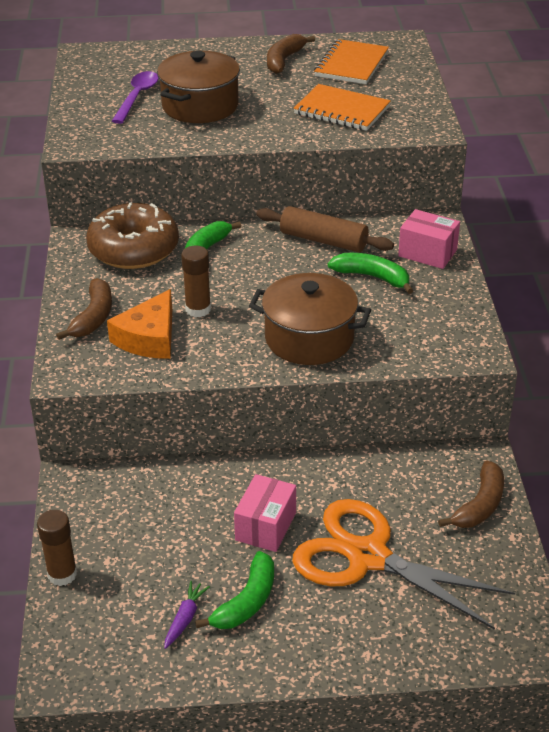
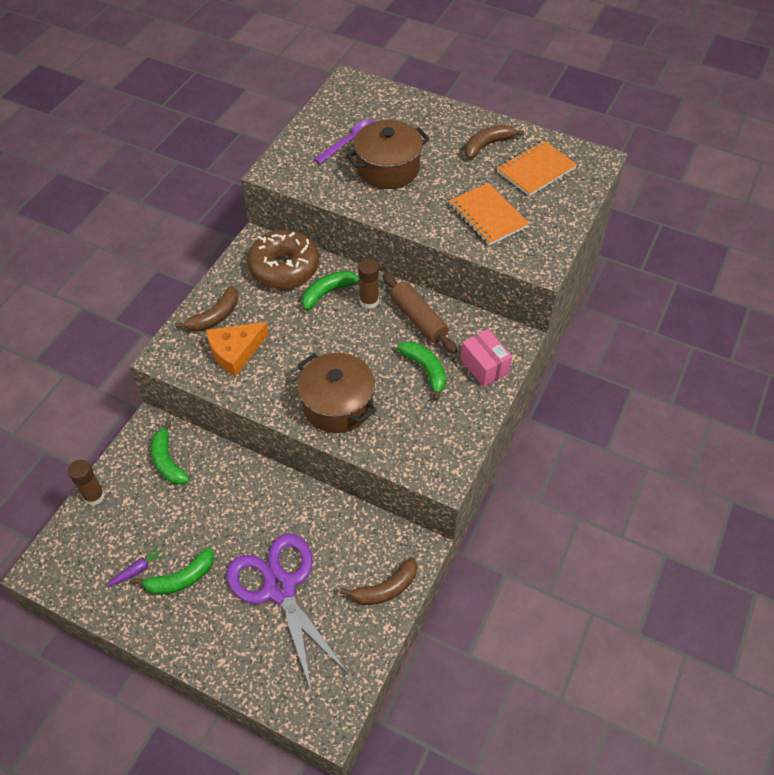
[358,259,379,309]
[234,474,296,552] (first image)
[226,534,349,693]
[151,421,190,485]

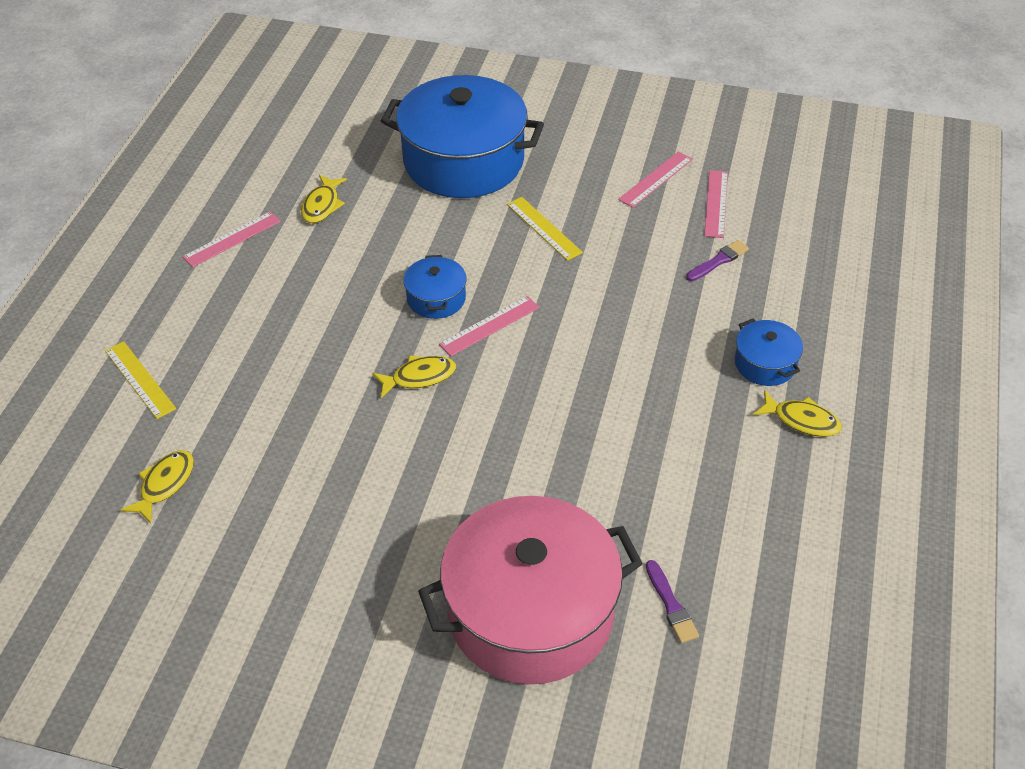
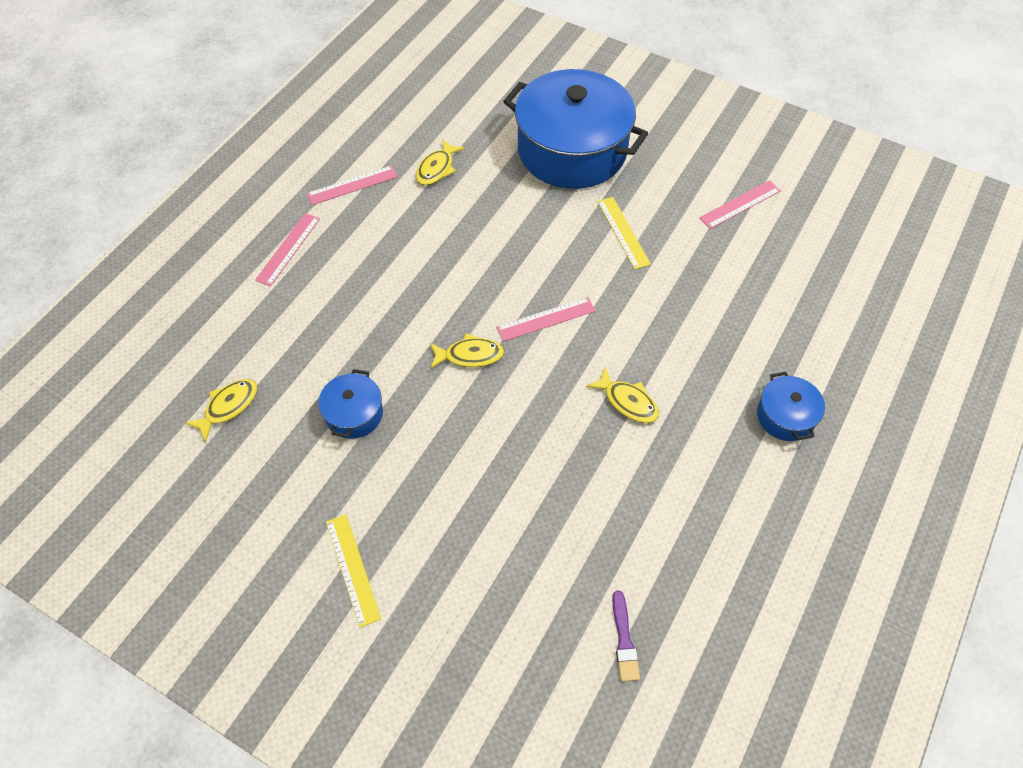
[255,213,320,287]
[686,240,749,281] (first image)
[319,369,383,439]
[326,514,381,627]
[586,367,659,423]
[418,496,643,684] (first image)

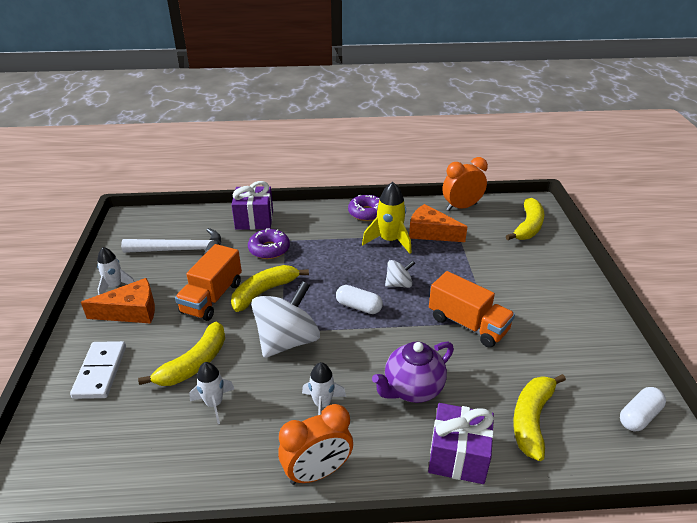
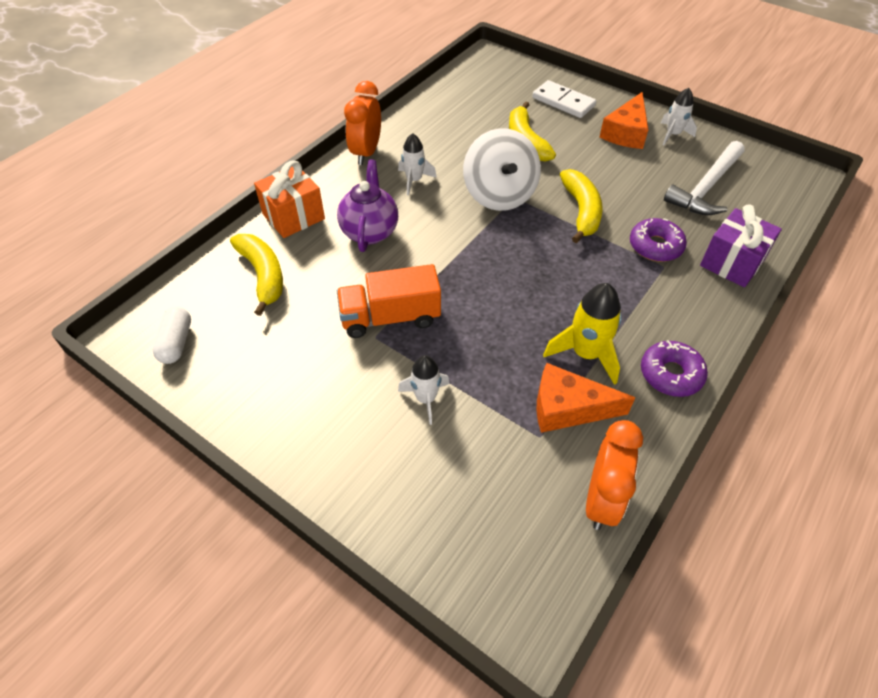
[506,198,544,240] (first image)
[536,363,635,433]
[175,244,242,321] (first image)
[385,260,415,288] (first image)
[336,285,383,314] (first image)
[398,355,450,425]
[254,160,325,238]

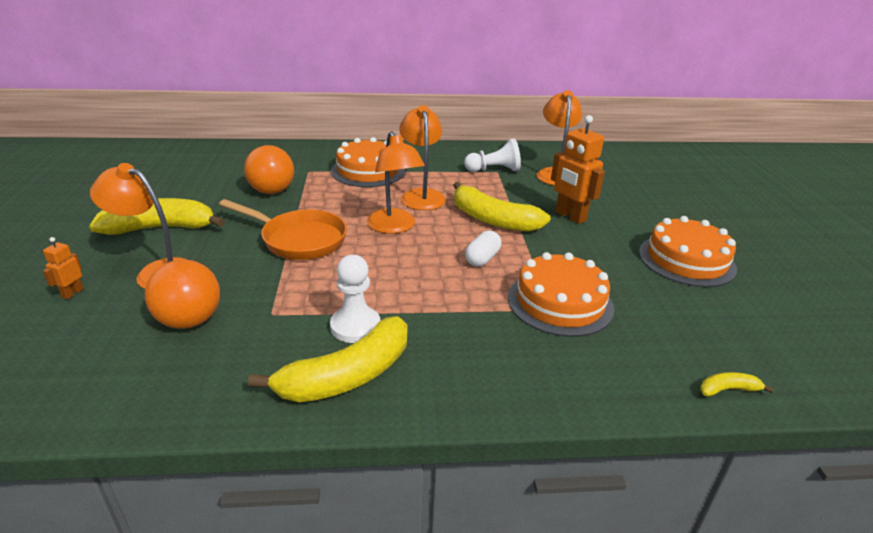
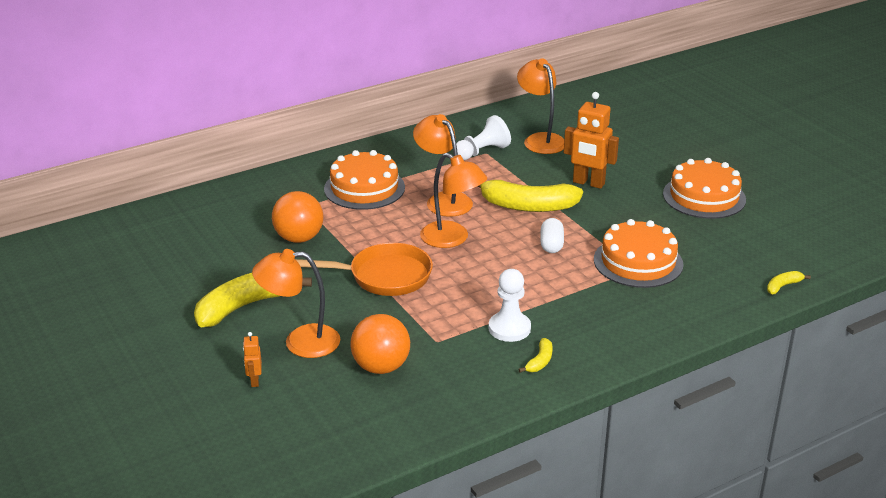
[518,338,552,373]

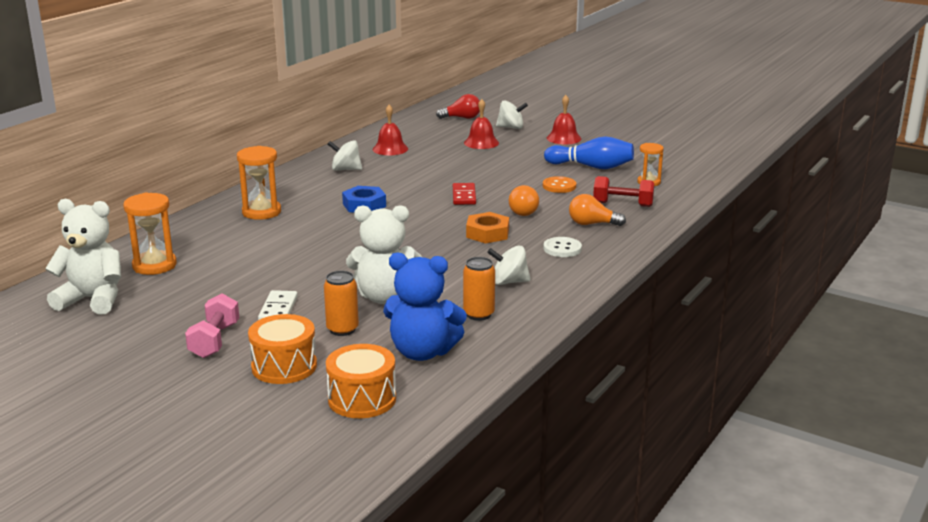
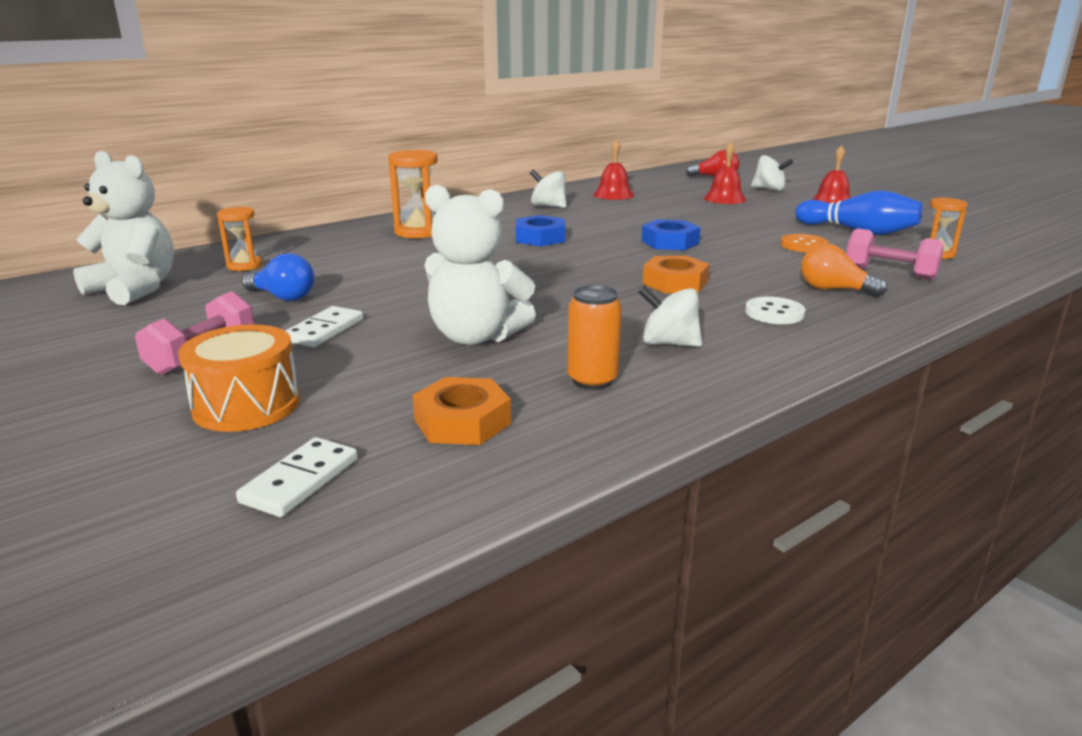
[846,228,944,280]
[642,219,700,251]
[509,185,539,216] (first image)
[217,207,262,271]
[412,377,511,445]
[324,271,359,336] (first image)
[236,437,358,517]
[242,253,314,301]

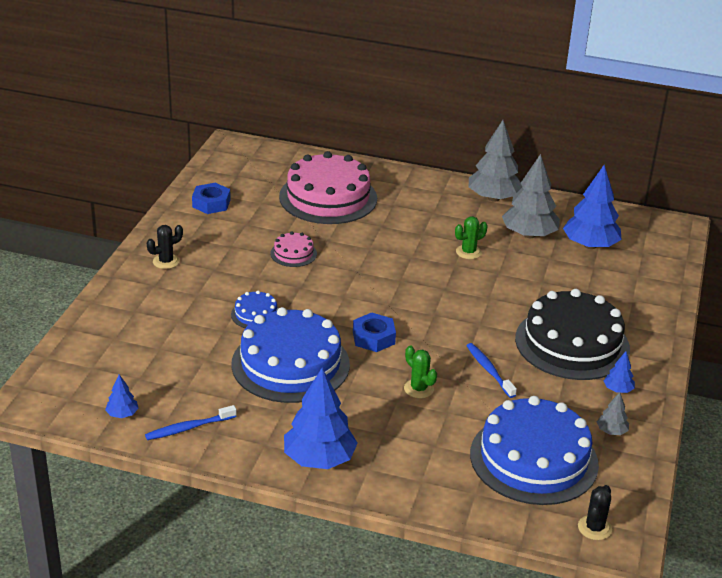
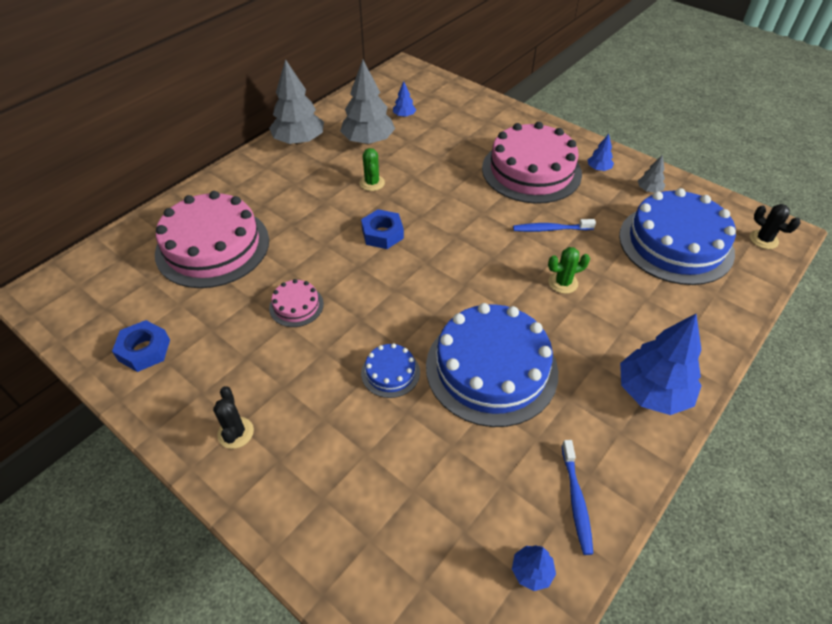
[393,82,416,117]
[482,122,582,204]
[361,209,404,249]

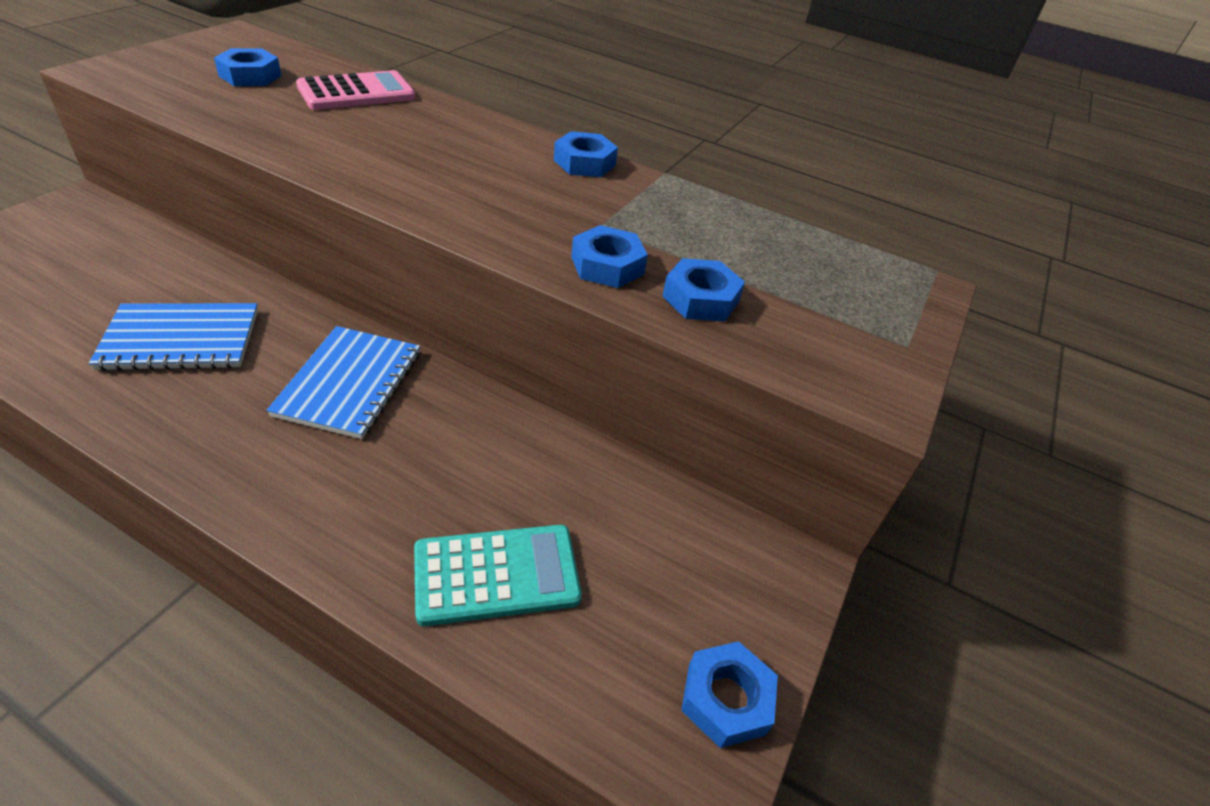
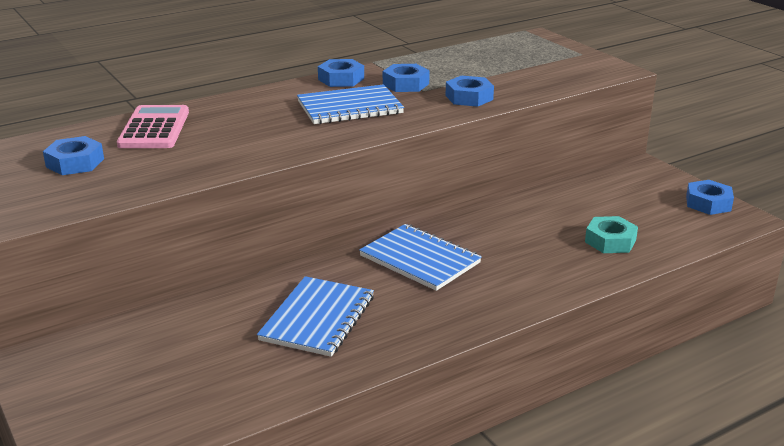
[383,64,430,92]
[585,216,638,253]
[297,84,404,124]

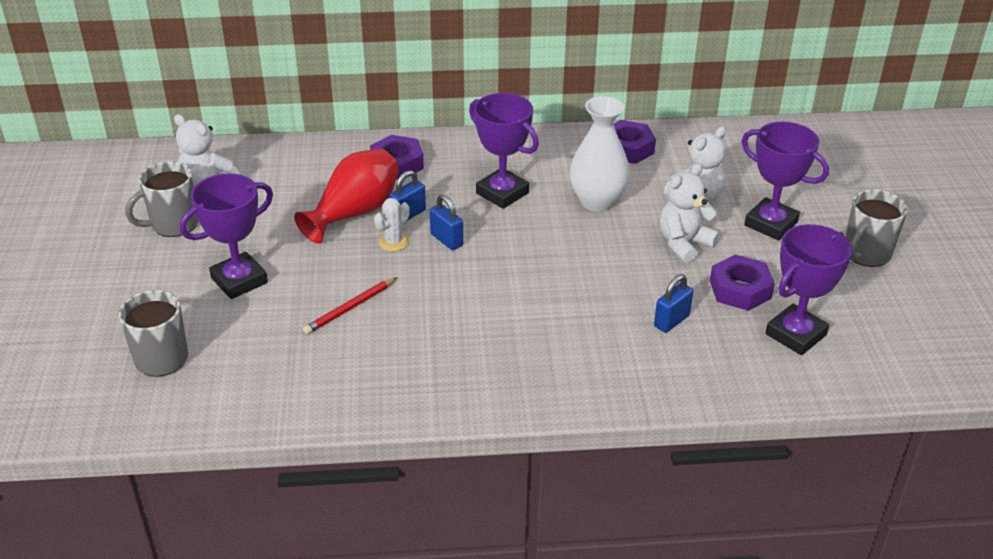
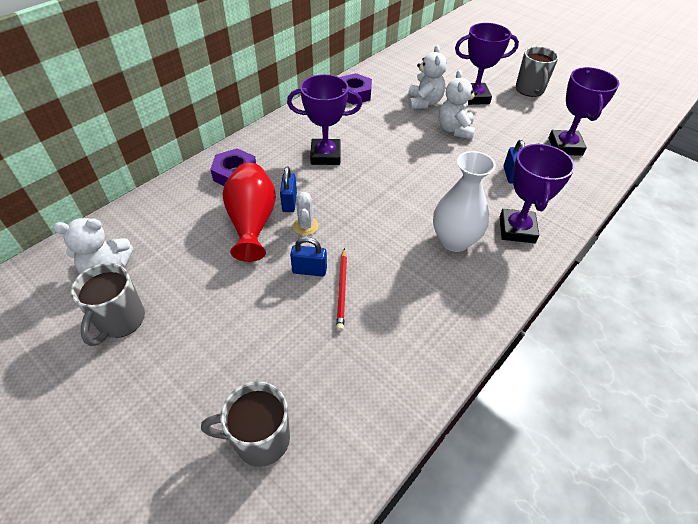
[433,151,496,252]
[500,144,575,243]
[290,237,327,277]
[710,254,775,311] (first image)

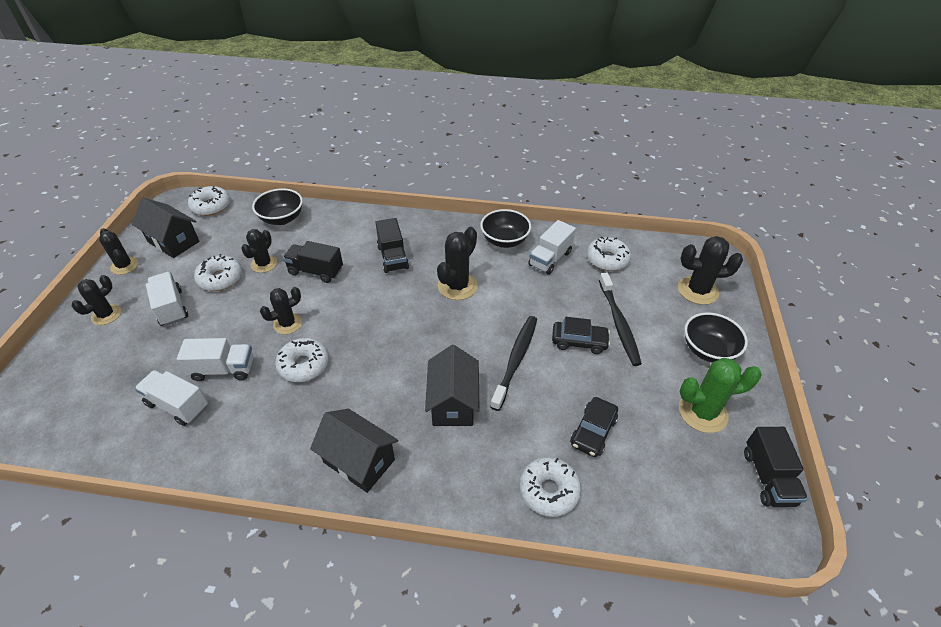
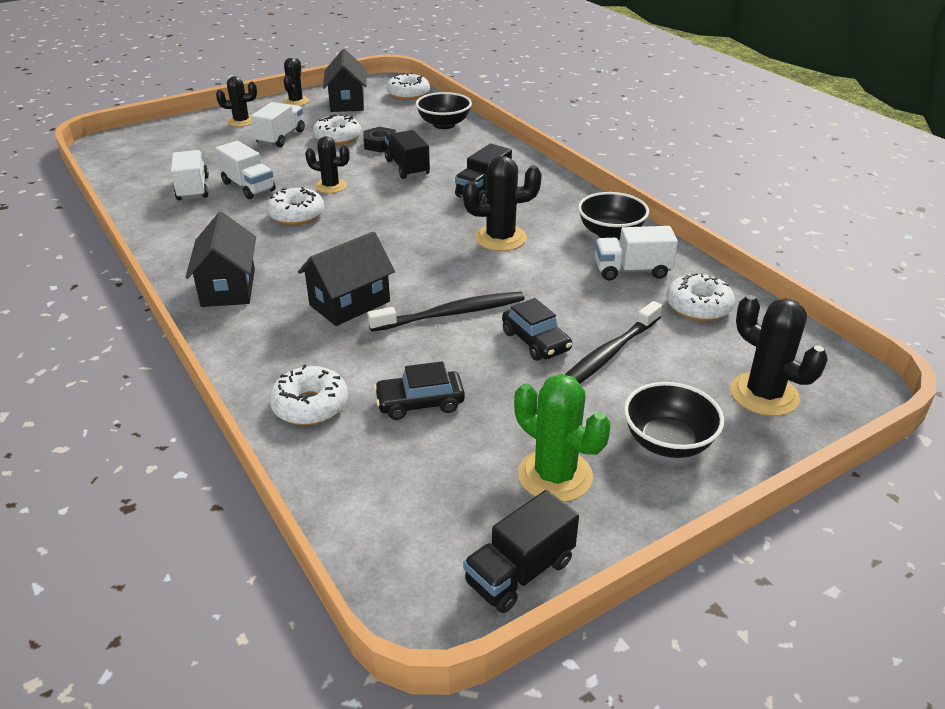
[363,127,396,153]

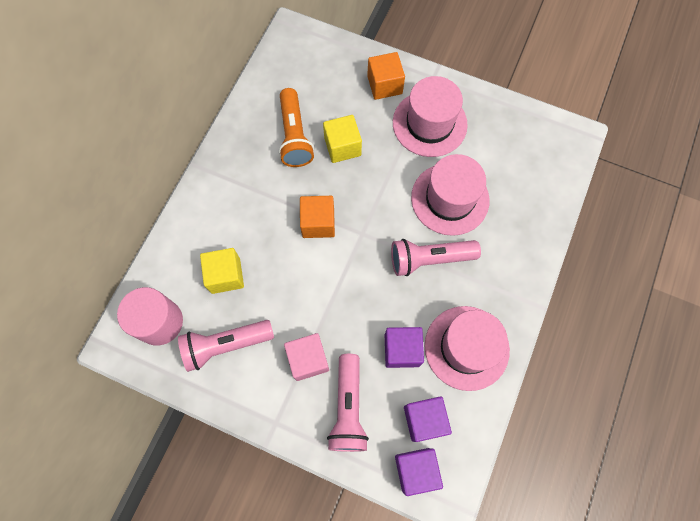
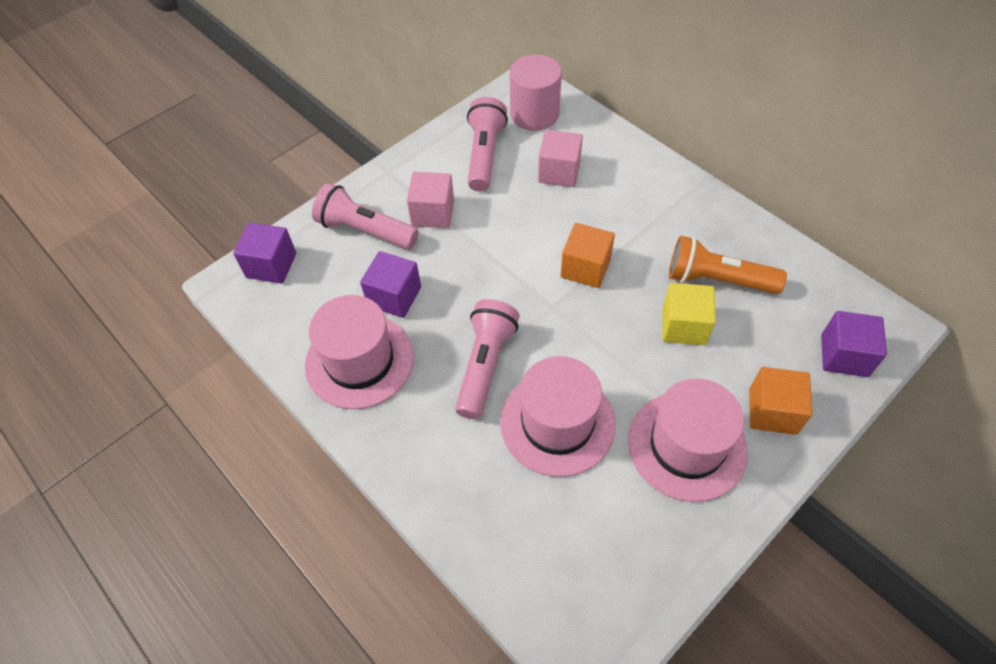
[538,130,583,187]
[821,311,887,377]

